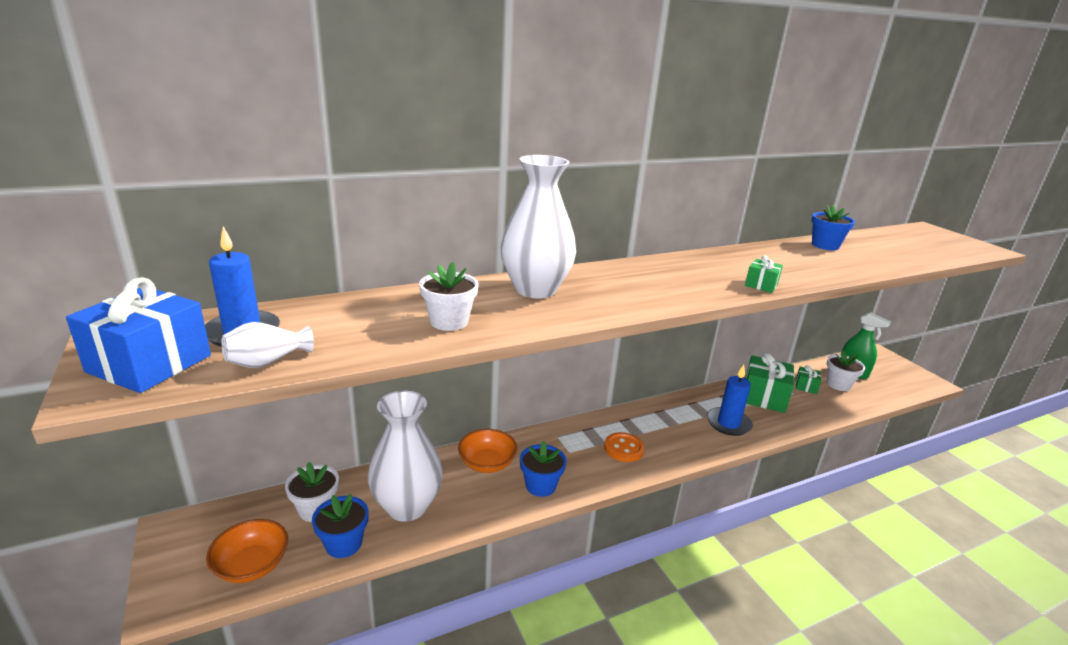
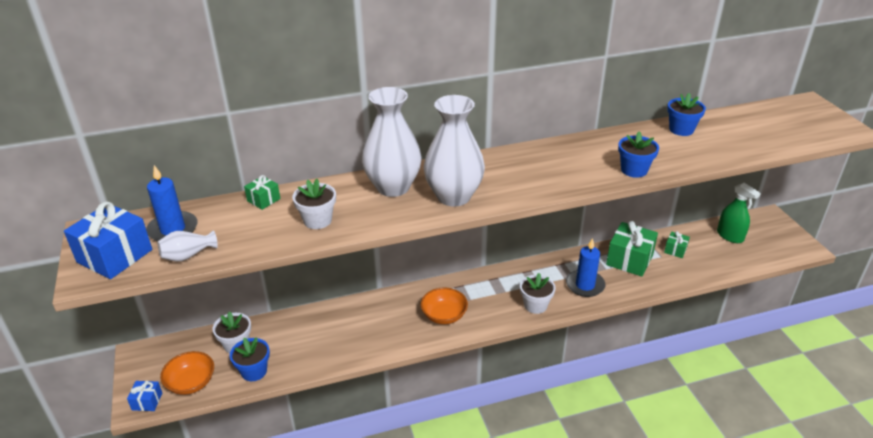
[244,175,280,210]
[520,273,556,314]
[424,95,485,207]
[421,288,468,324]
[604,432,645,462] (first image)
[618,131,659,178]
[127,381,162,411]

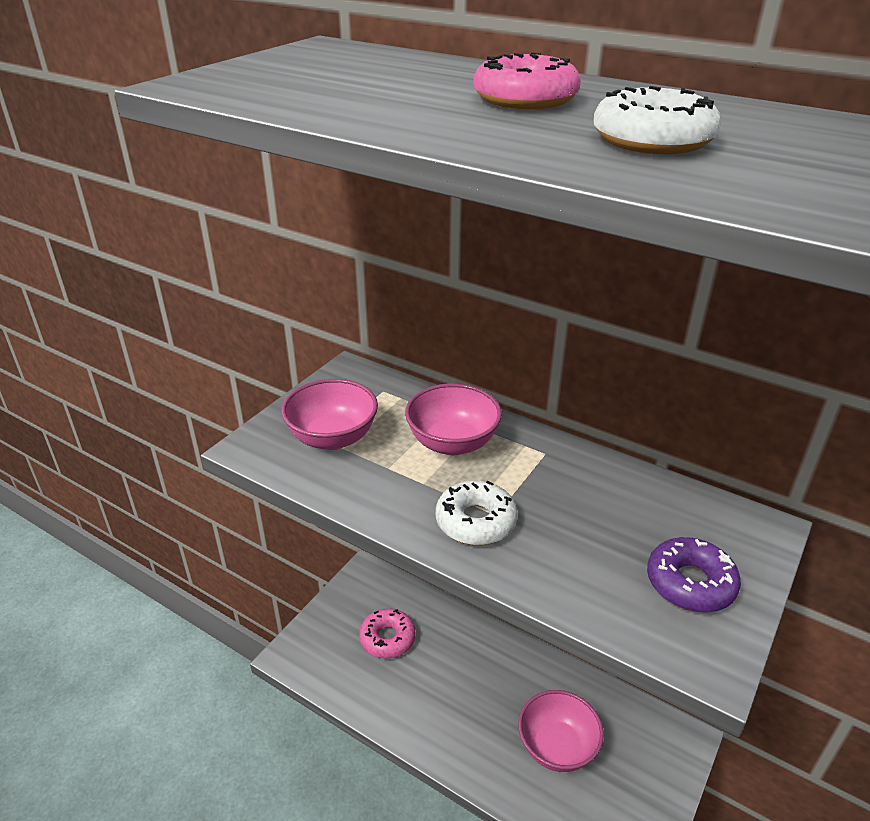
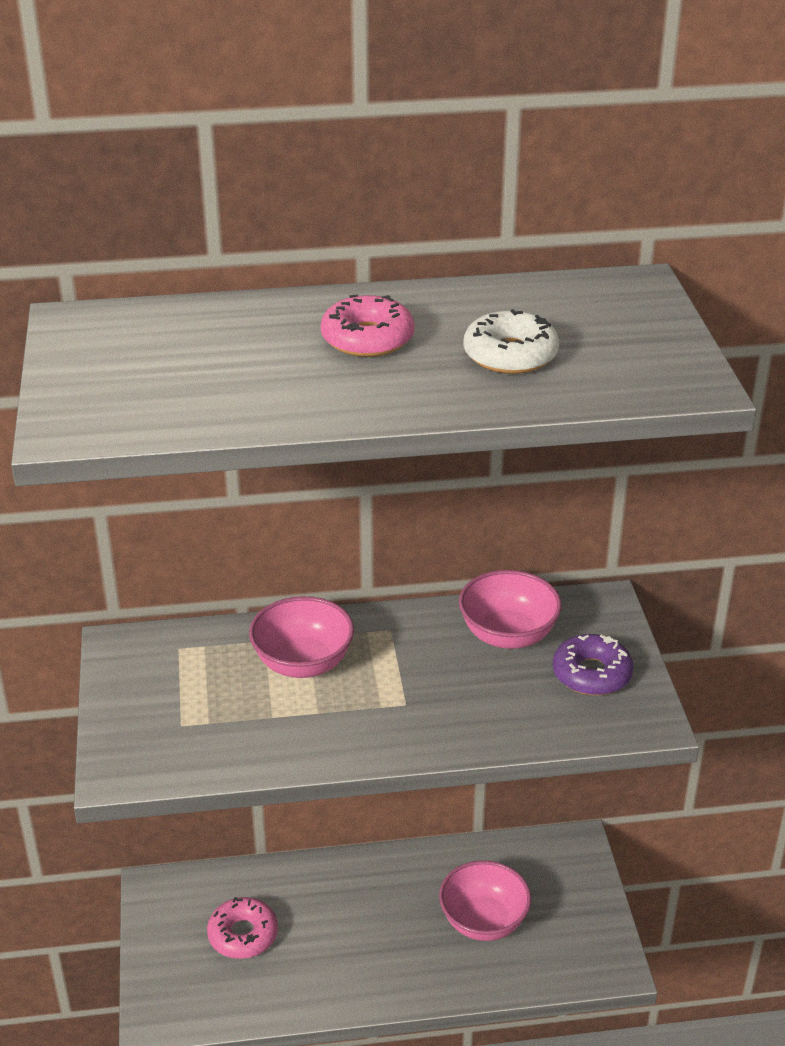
[459,570,562,649]
[436,480,518,545] (first image)

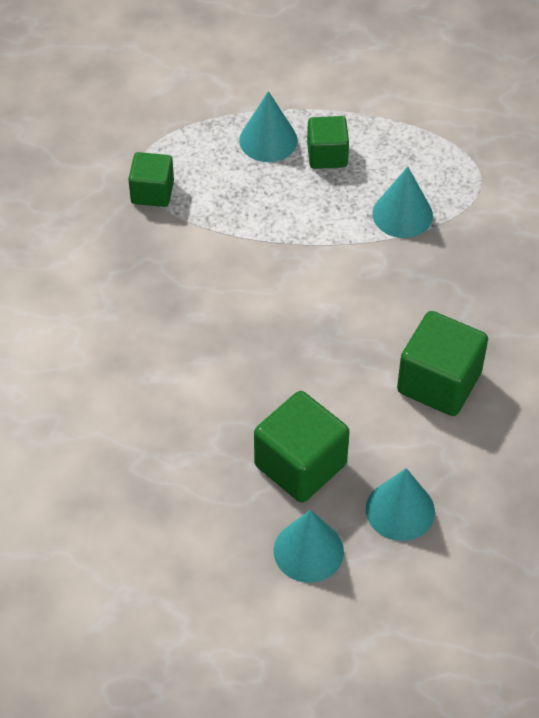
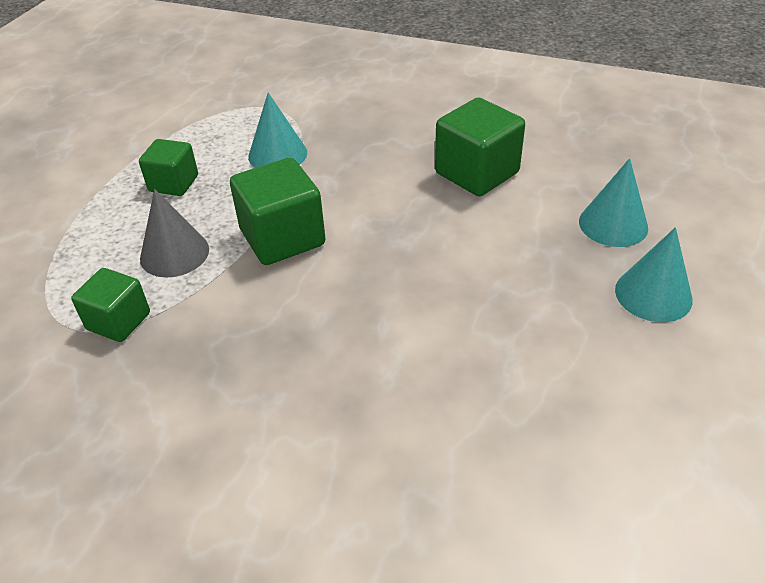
[239,91,298,162] (first image)
[230,158,326,265]
[140,189,209,278]

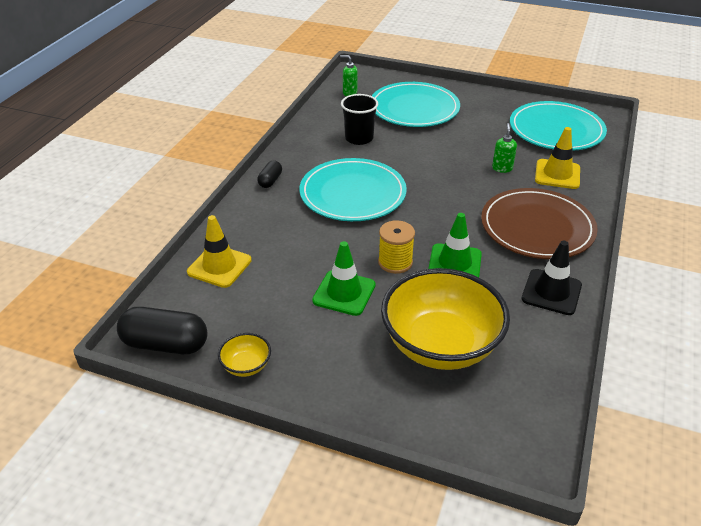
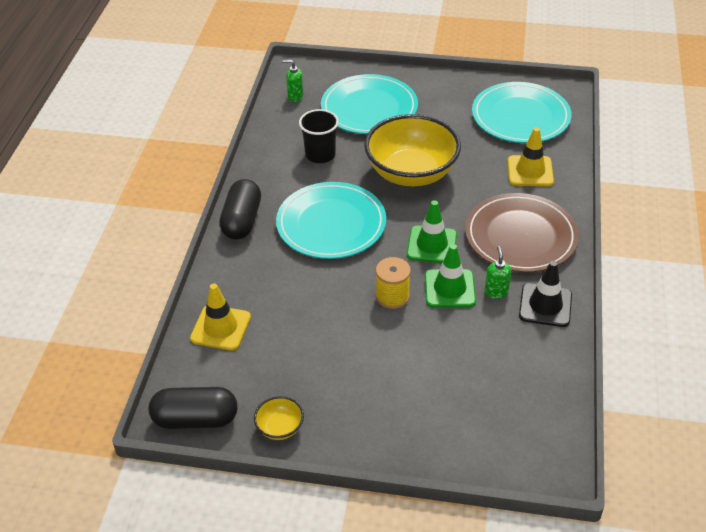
[485,246,512,299]
[219,179,261,240]
[407,200,457,263]
[364,114,461,186]

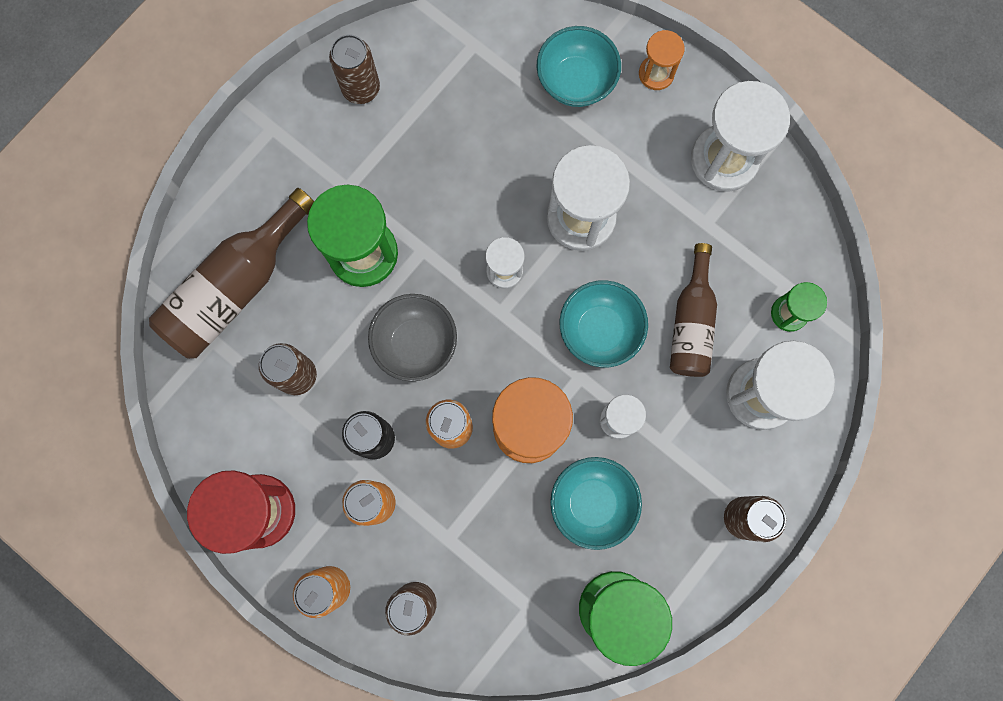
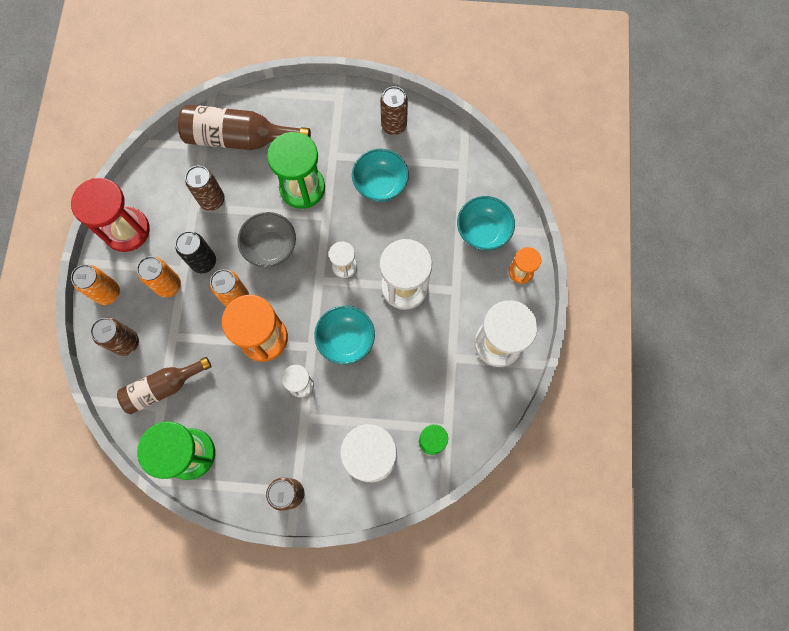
[117,357,211,414]
[352,149,409,202]

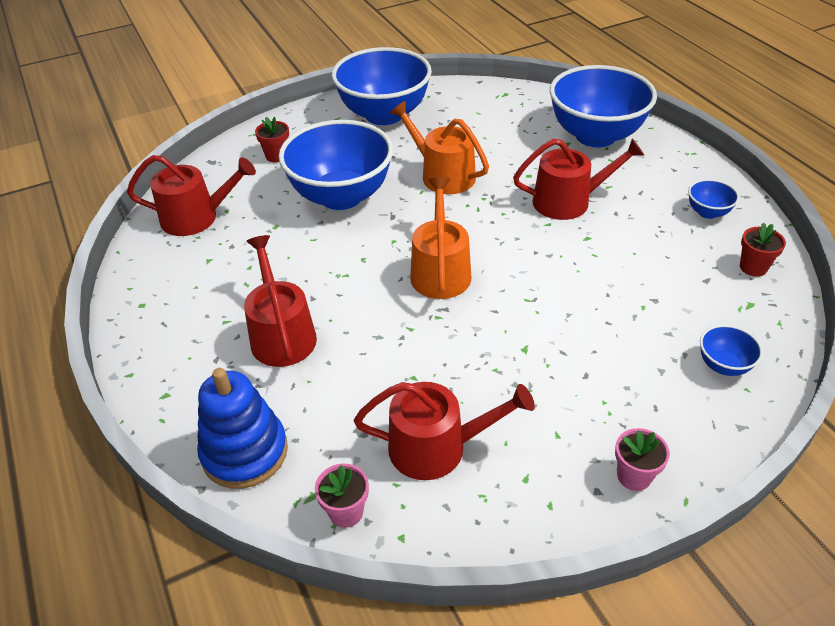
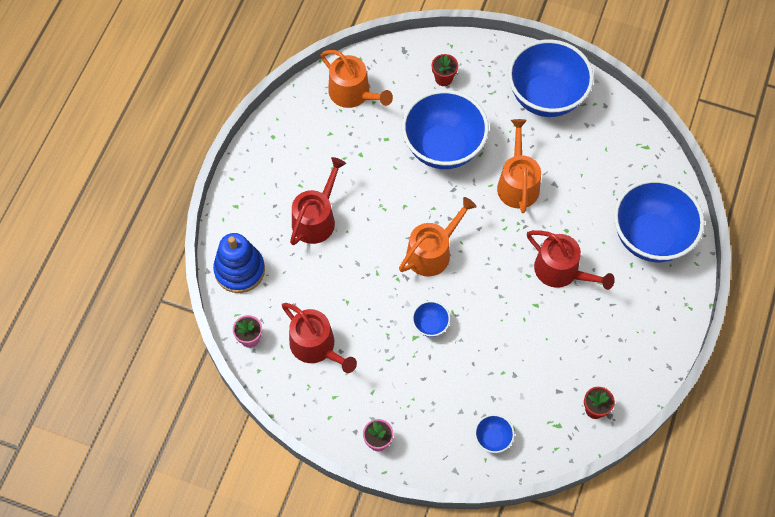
[321,50,393,108]
[412,301,450,337]

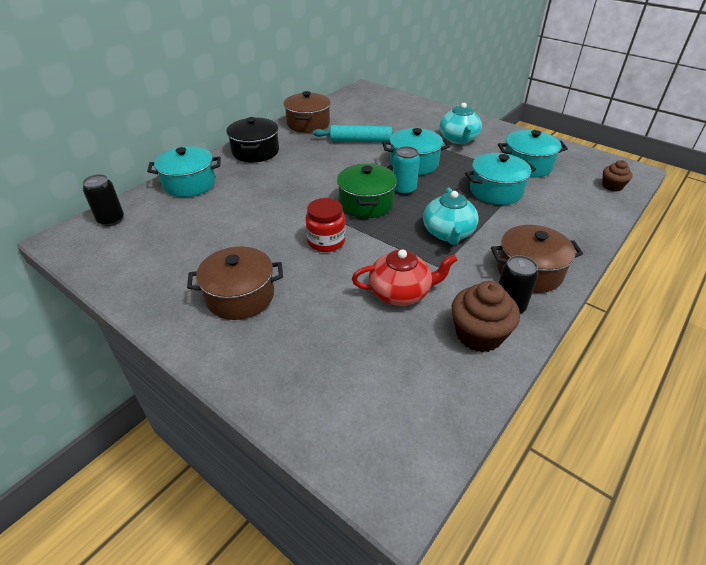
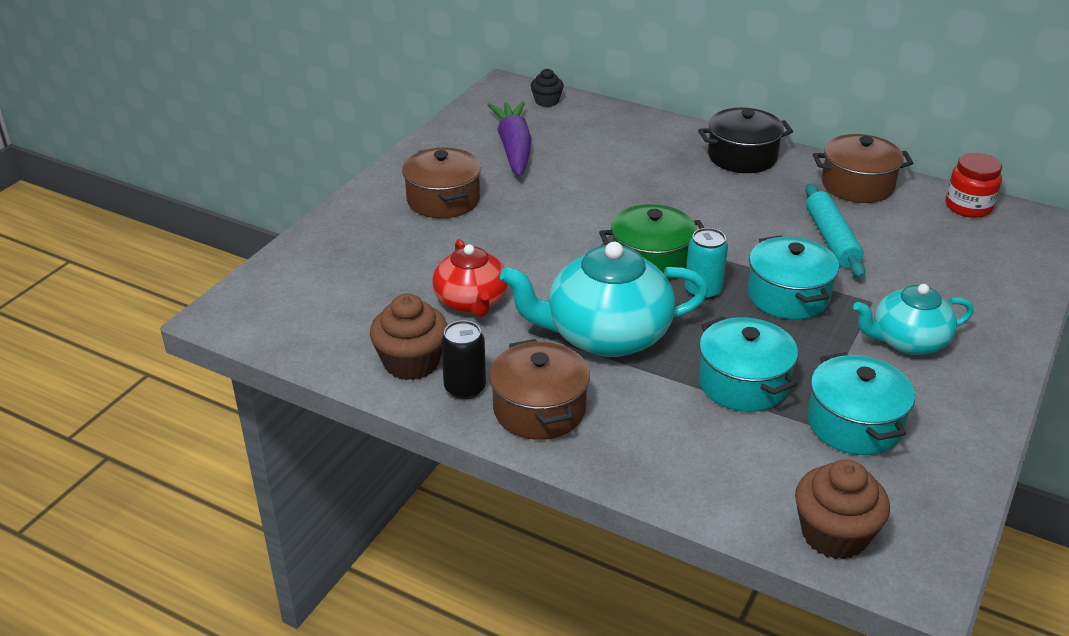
[147,146,221,197] (first image)
[795,459,890,560]
[531,69,564,107]
[500,242,708,357]
[946,153,1002,218]
[488,101,531,176]

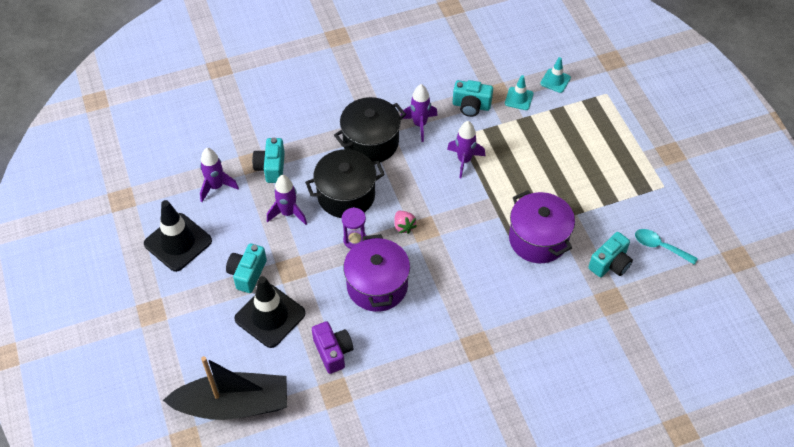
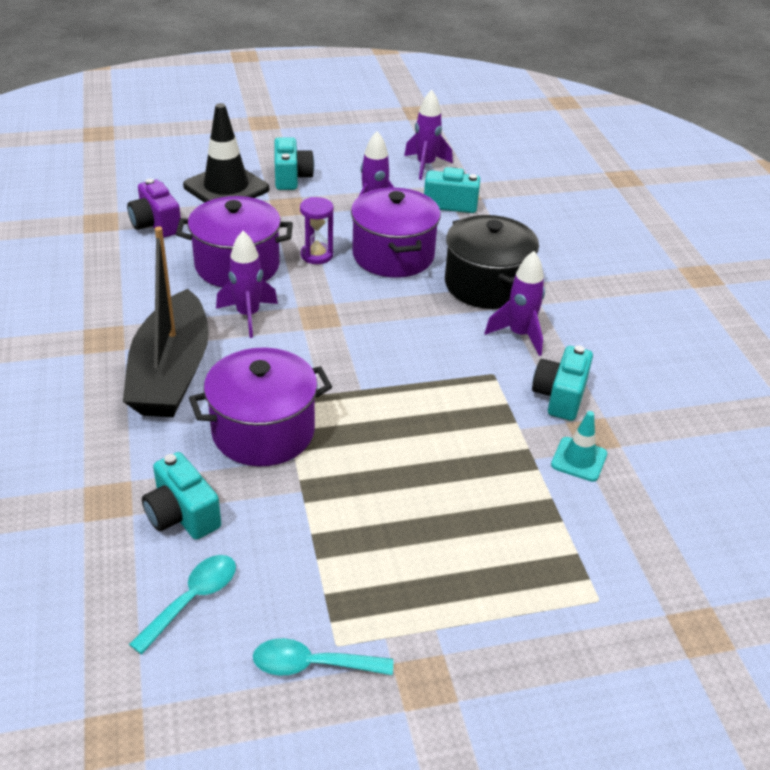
[540,57,571,93] (first image)
[216,231,278,338]
[351,187,441,278]
[144,200,212,272] (first image)
[394,211,417,234] (first image)
[274,137,314,190]
[127,179,181,238]
[123,226,209,417]
[253,638,393,676]

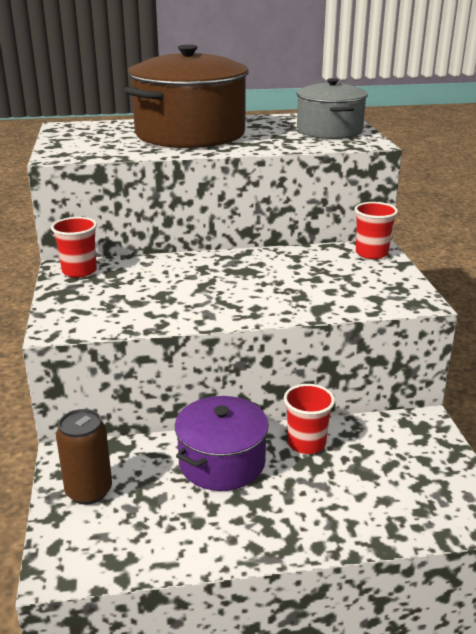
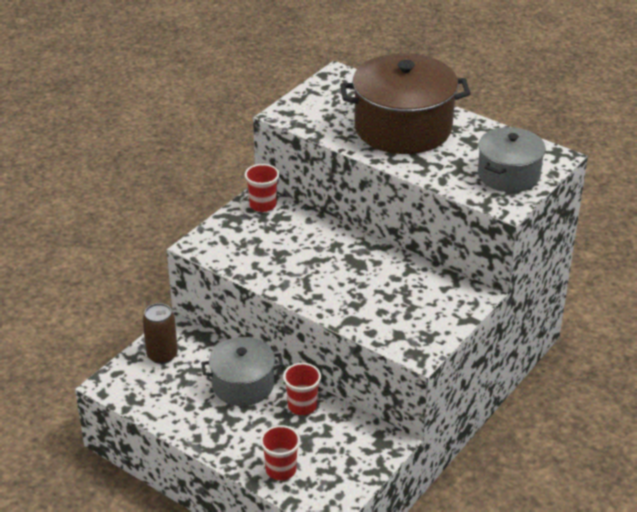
[260,425,300,480]
[201,337,283,406]

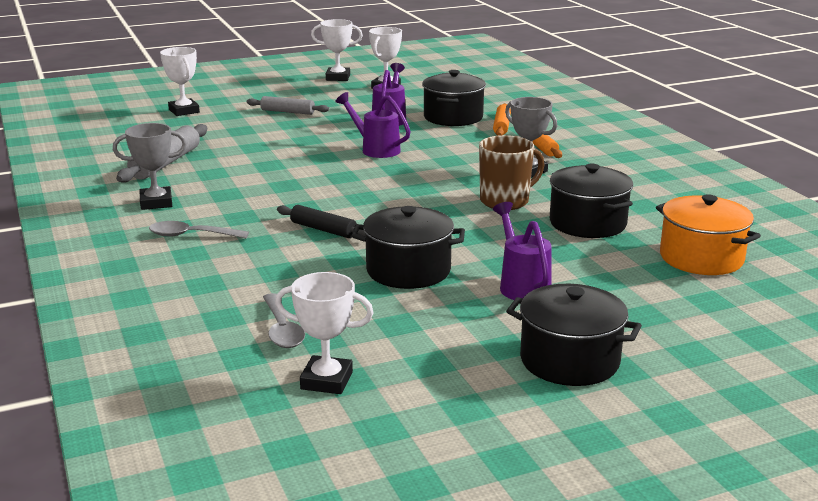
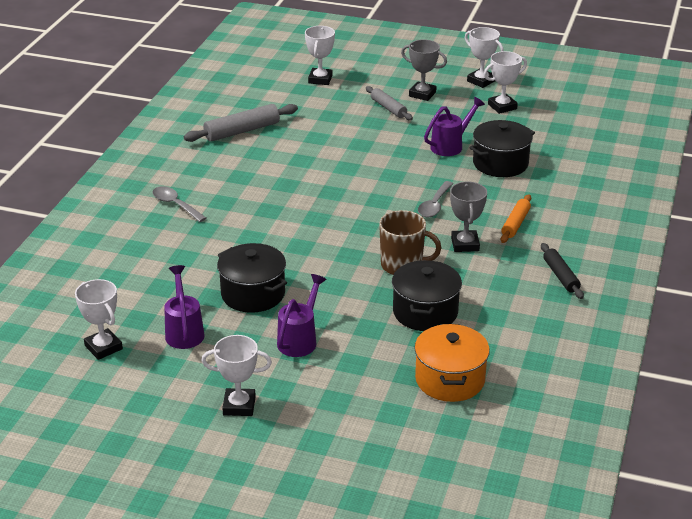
[164,265,204,349]
[493,103,511,136] (first image)
[401,40,447,101]
[541,243,584,299]
[201,335,272,416]
[418,181,453,218]

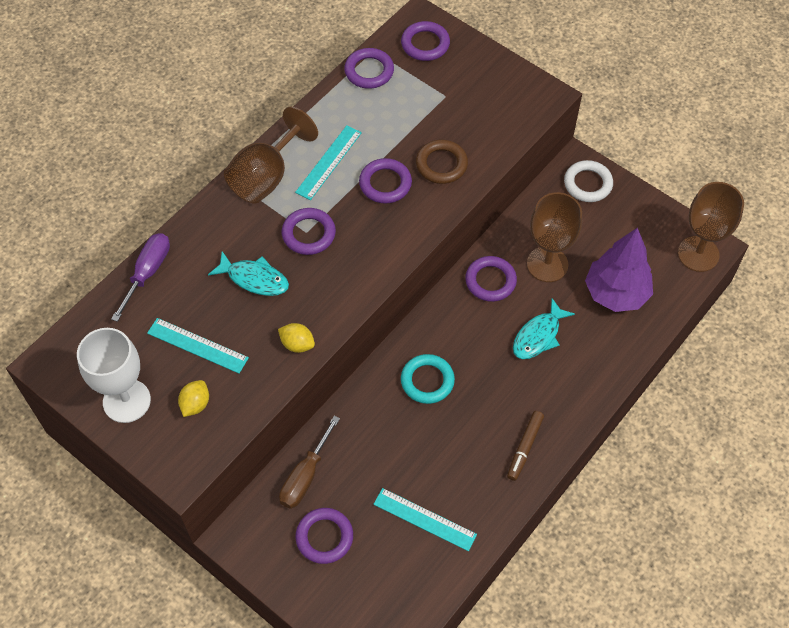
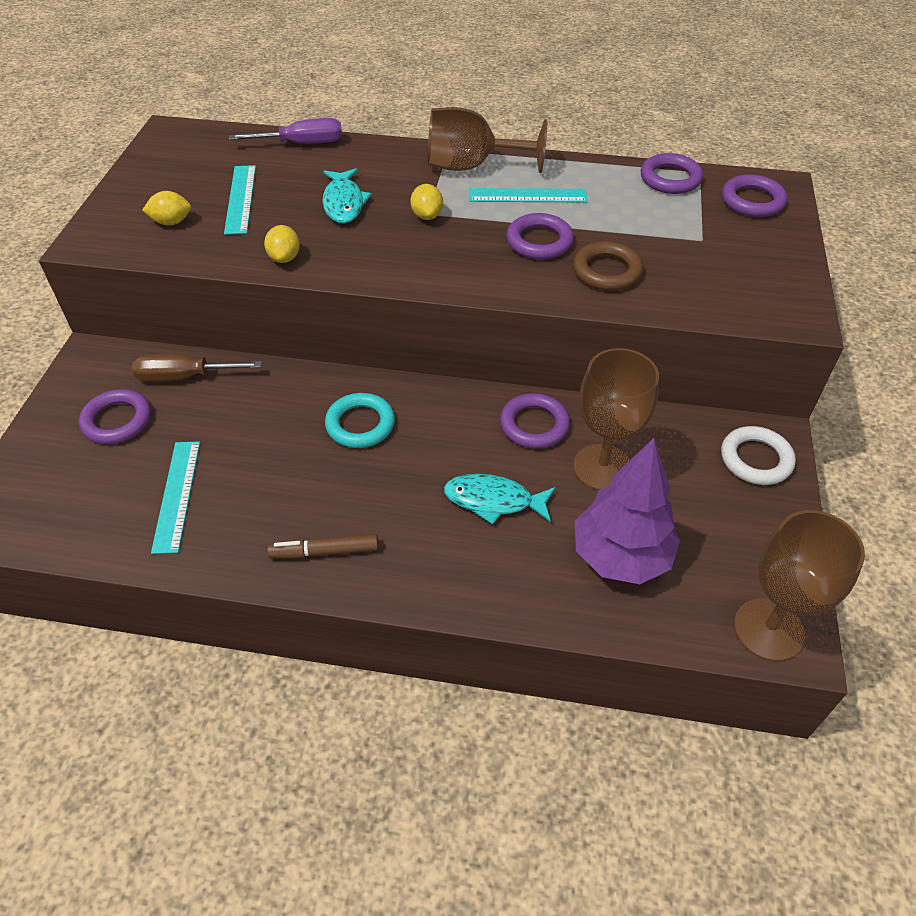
[410,184,443,220]
[77,328,151,423] (first image)

